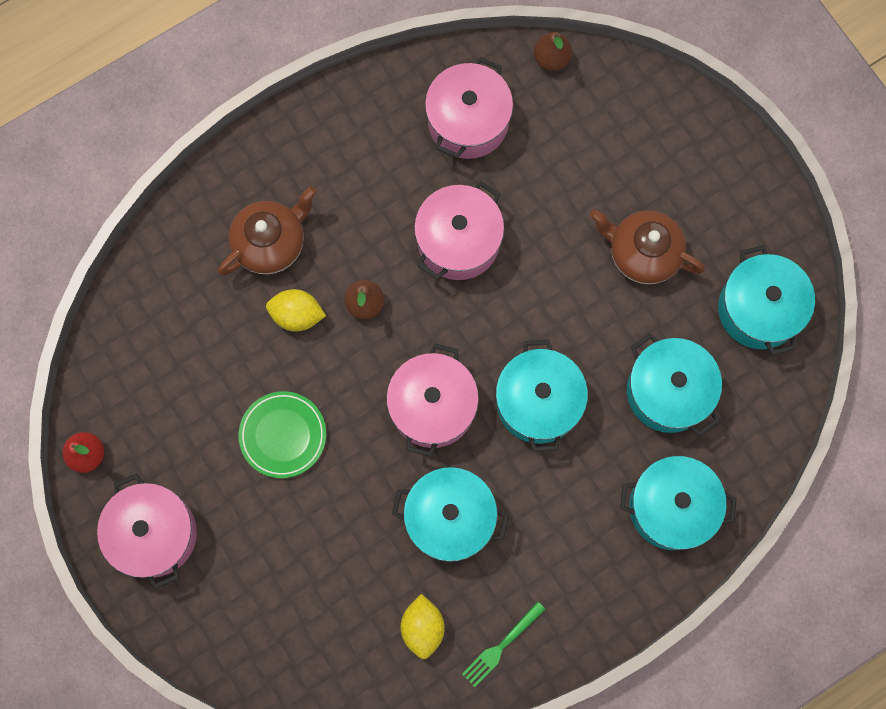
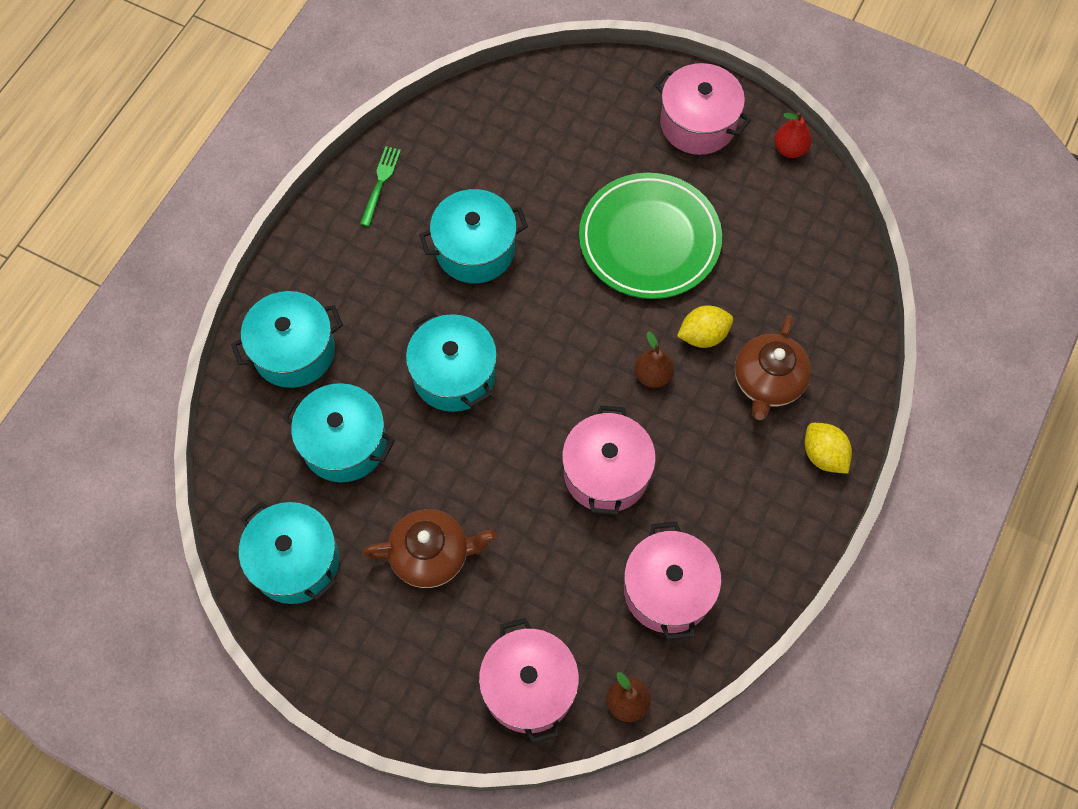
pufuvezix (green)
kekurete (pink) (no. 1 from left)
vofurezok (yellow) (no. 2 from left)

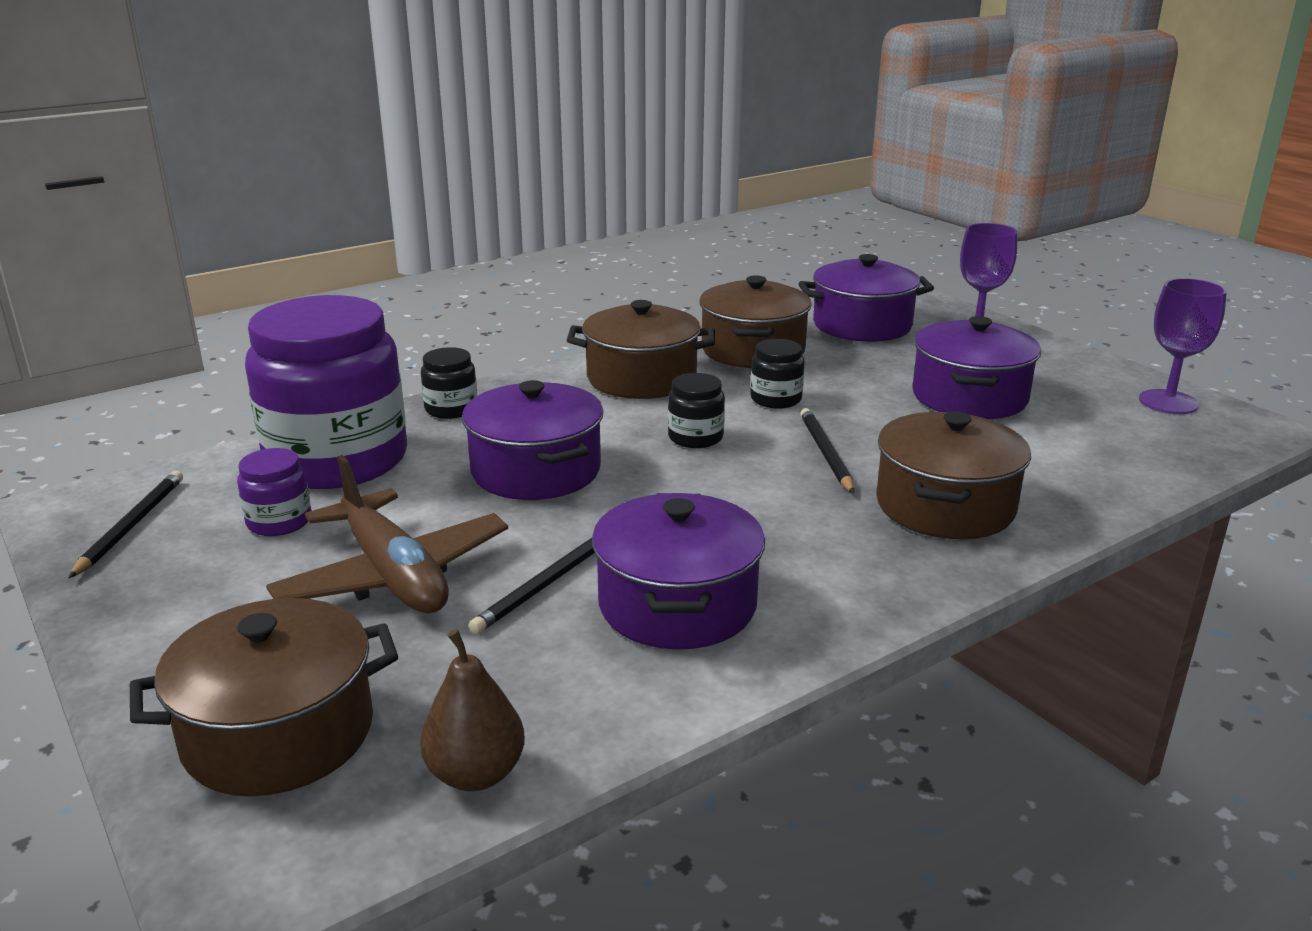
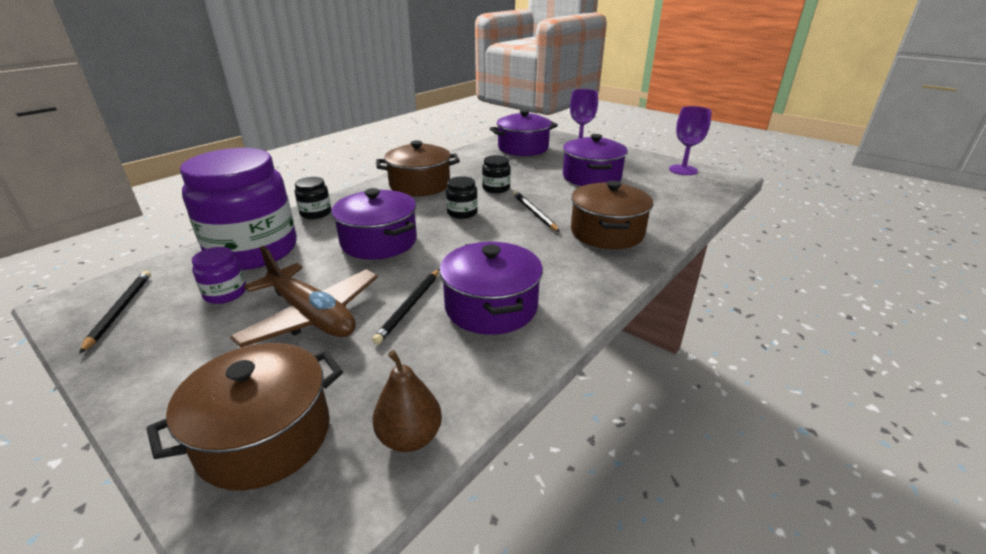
kekurete (brown) (no. 3 from left in the first image)

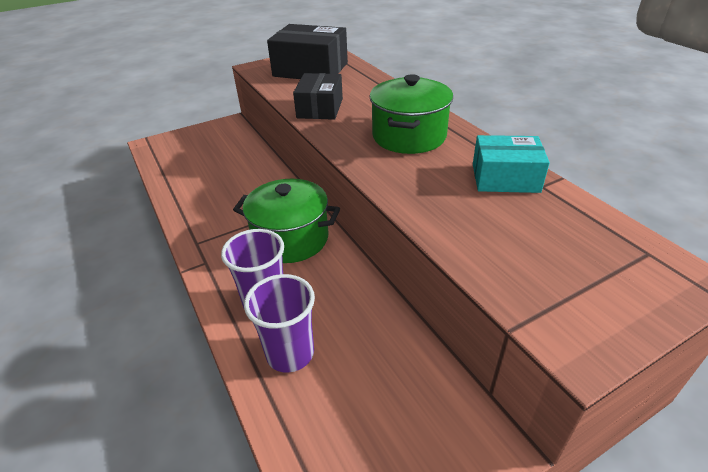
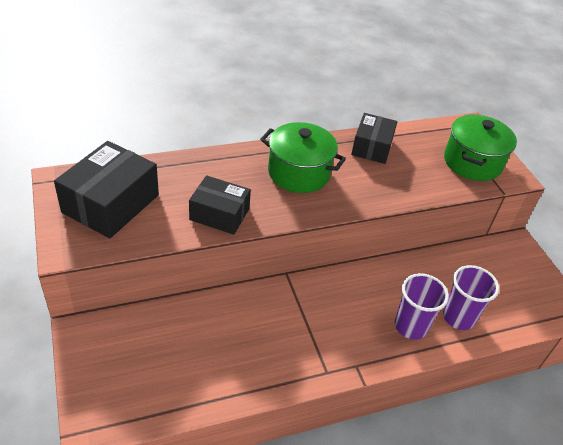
kekurete (green) (no. 2 from left)
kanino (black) (no. 3 from left)

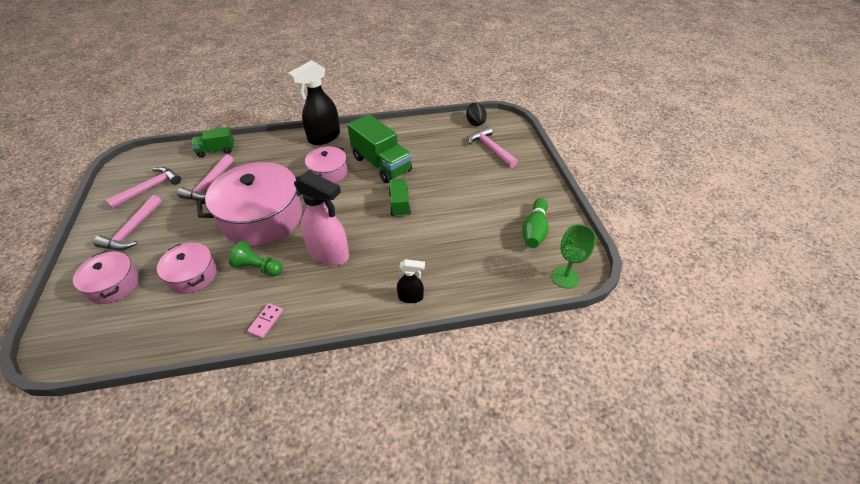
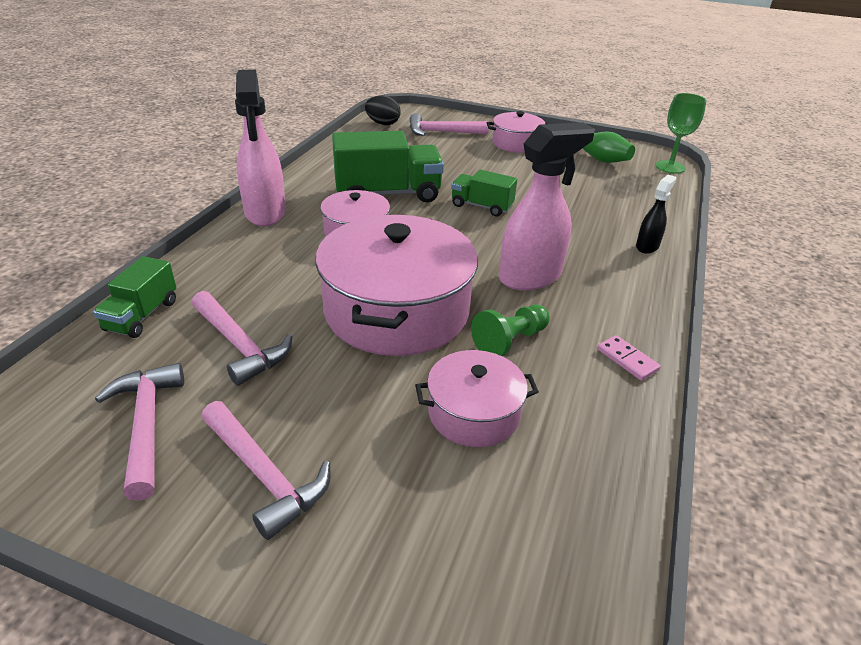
kekurete (pink) (no. 4 from left)
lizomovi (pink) (no. 1 from left)

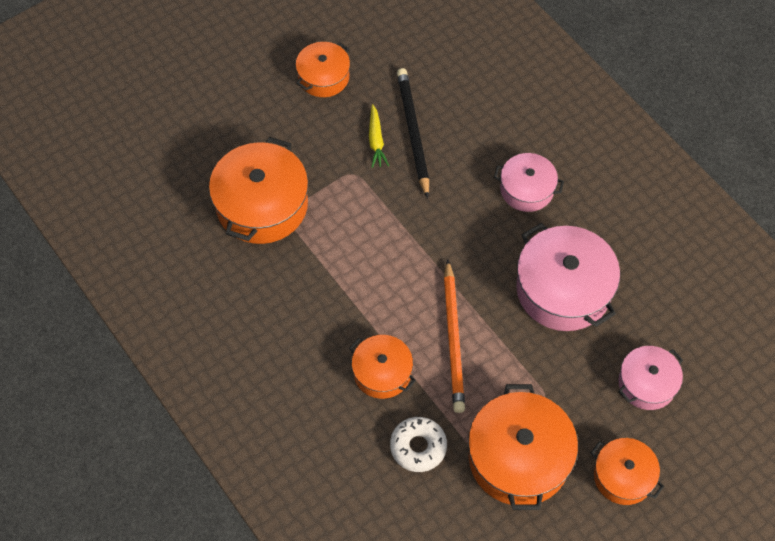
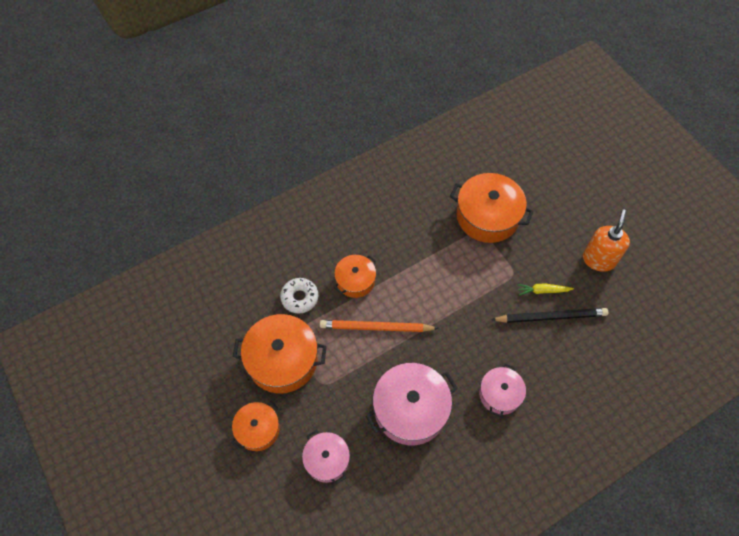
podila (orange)

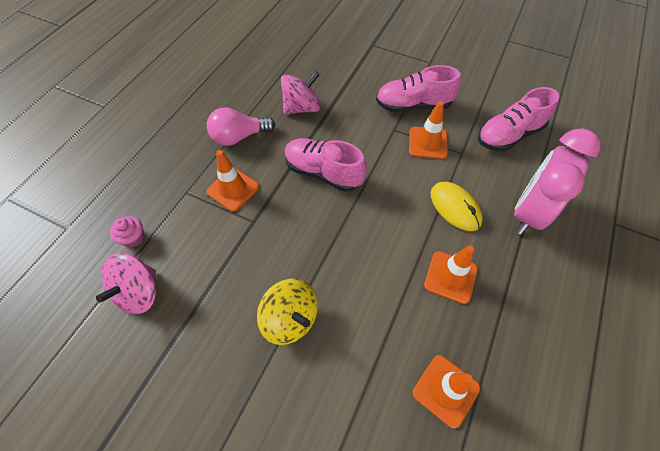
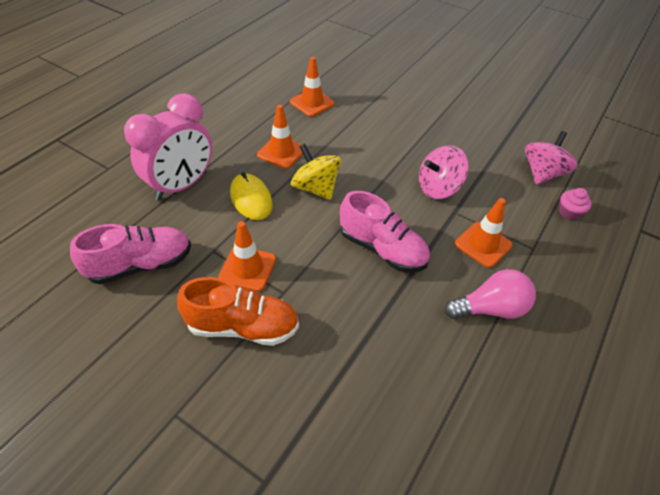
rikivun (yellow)
rikivun (pink) (no. 1 from left)
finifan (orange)

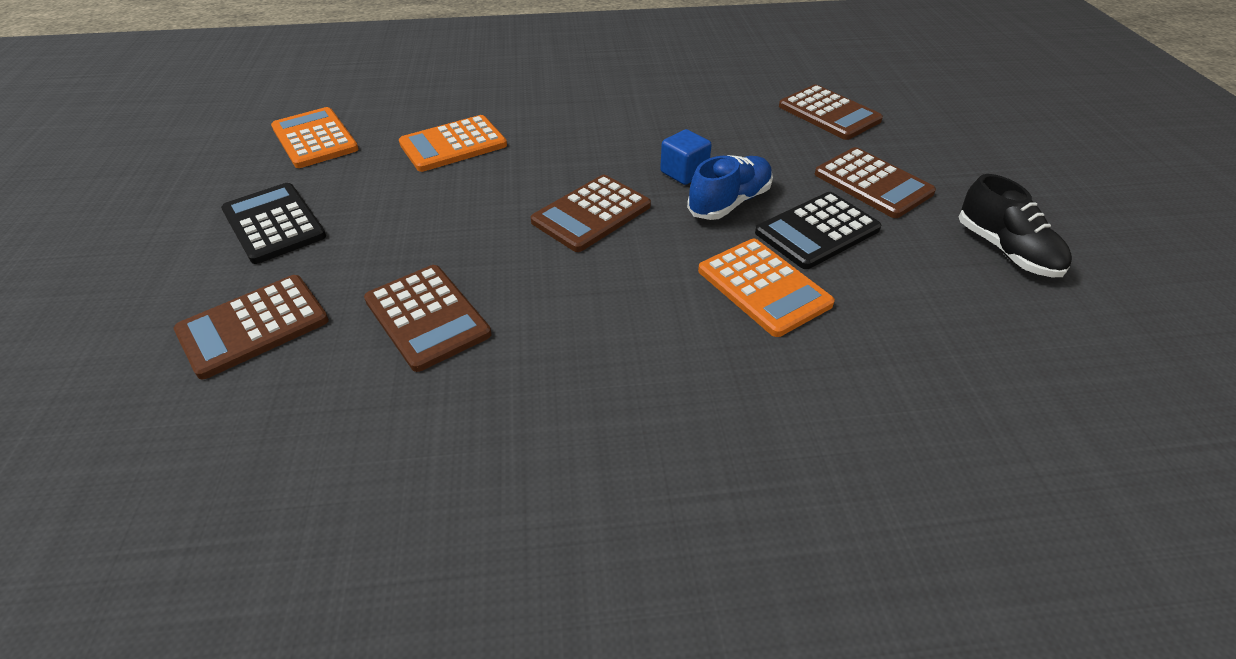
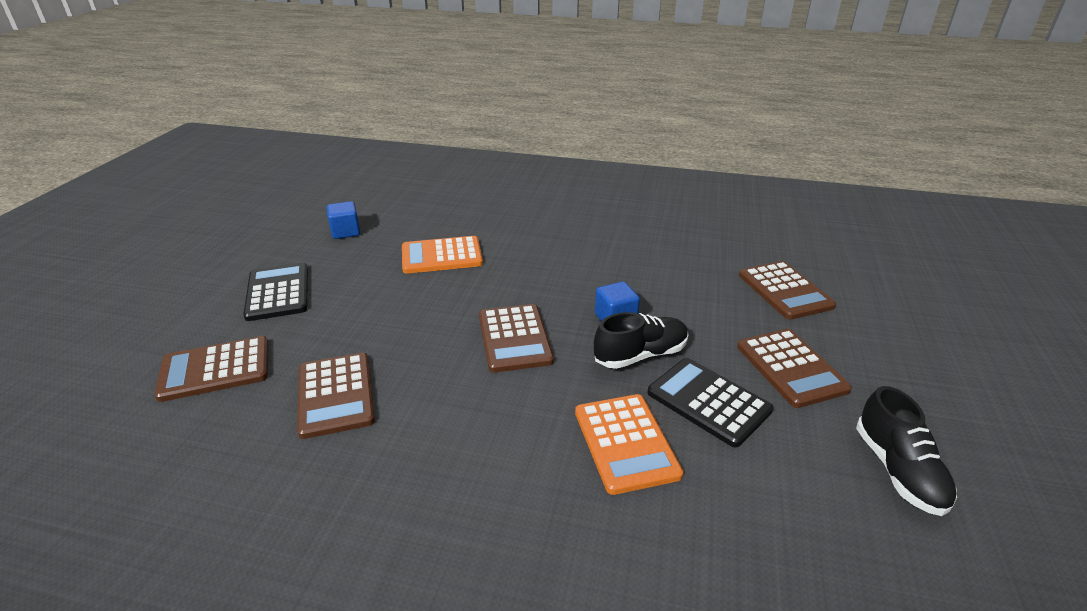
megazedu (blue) (no. 1 from left)
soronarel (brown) (no. 3 from left)
finifan (black) (no. 1 from left)
soronarel (black) (no. 2 from left)

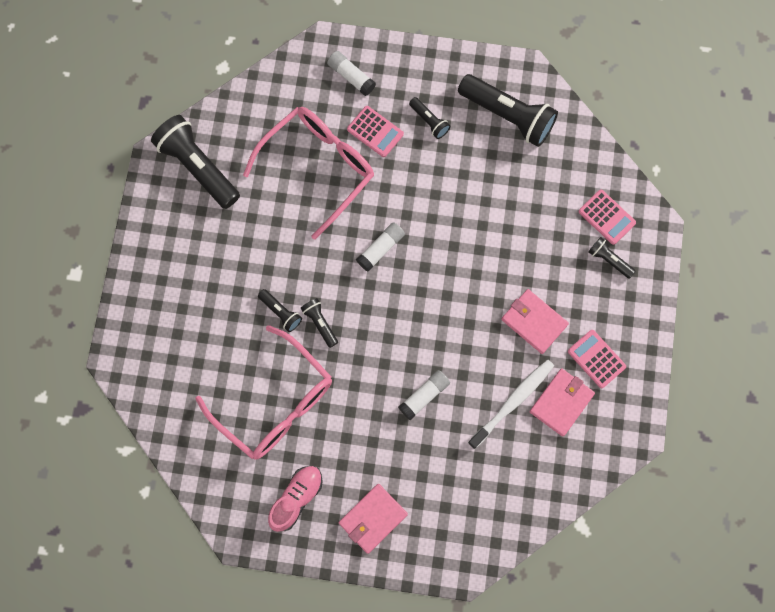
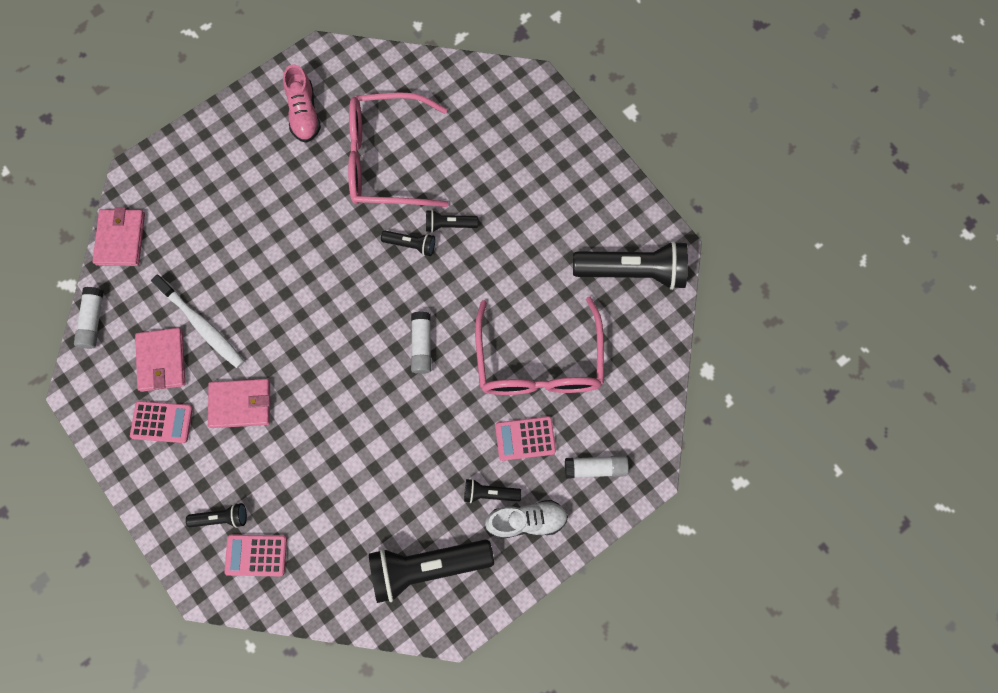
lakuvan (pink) (no. 1 from left)
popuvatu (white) (no. 1 from left)
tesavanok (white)
finifan (white)

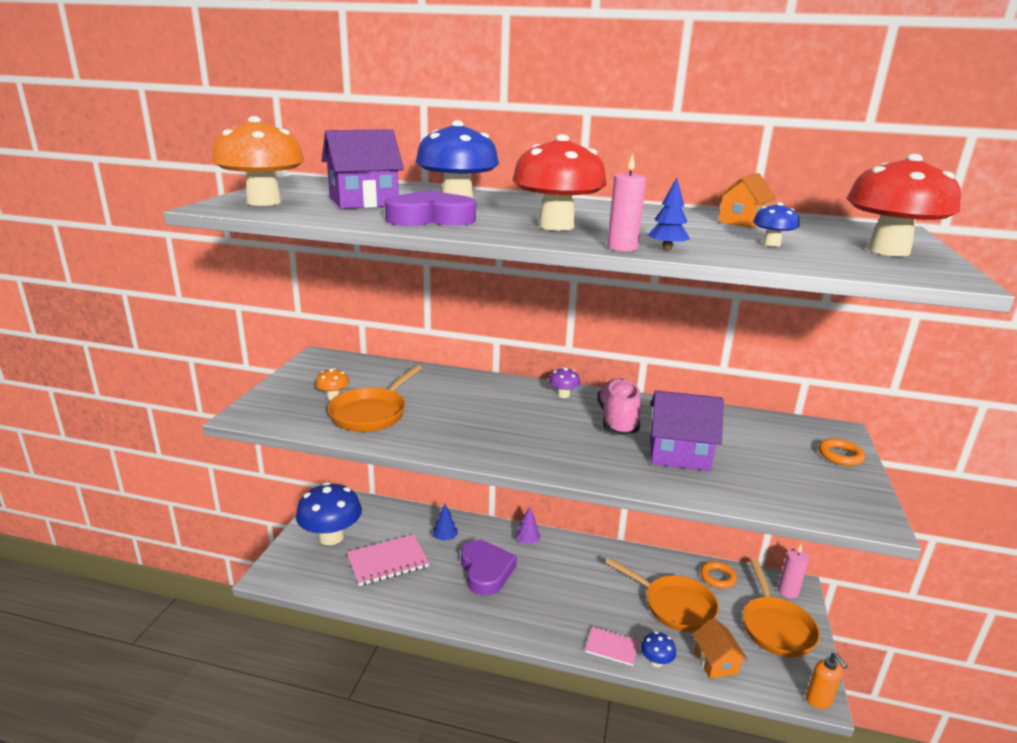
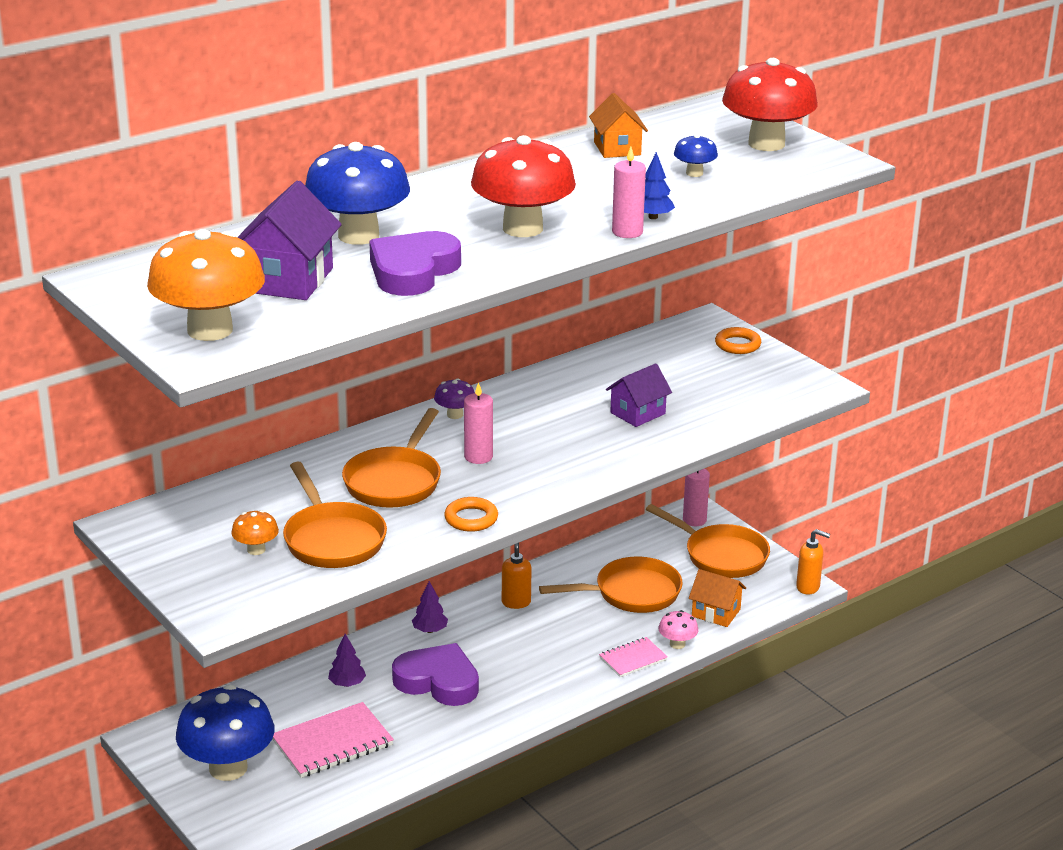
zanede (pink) (no. 1 from left)
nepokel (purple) (no. 1 from left)
finifan (pink)
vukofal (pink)
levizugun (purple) (no. 2 from left)
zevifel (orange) (no. 1 from left)
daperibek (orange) (no. 2 from left)
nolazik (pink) (no. 1 from left)
podila (orange) (no. 1 from left)

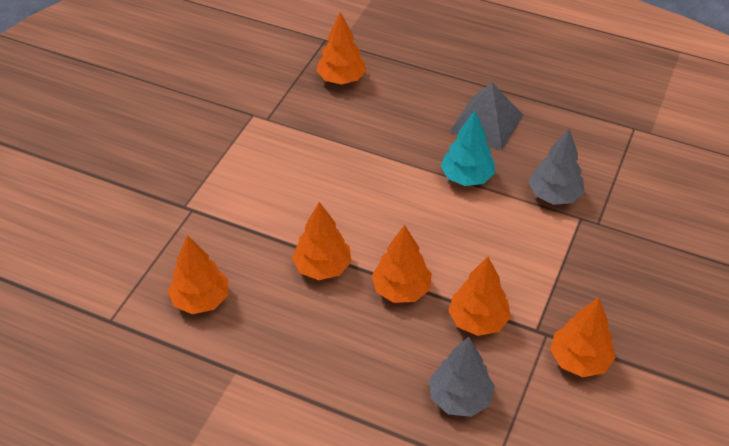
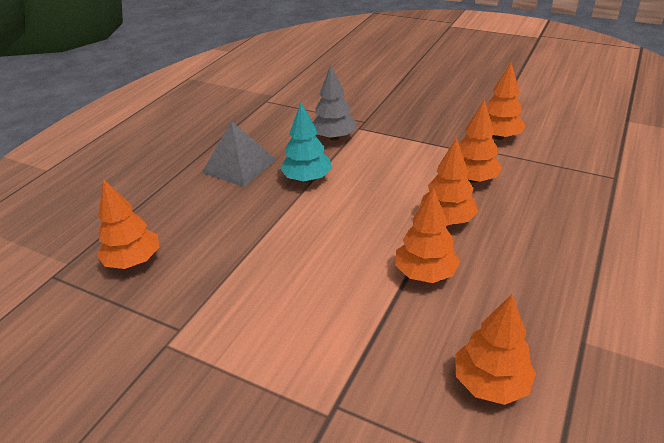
nepokel (grey) (no. 1 from left in the first image)

